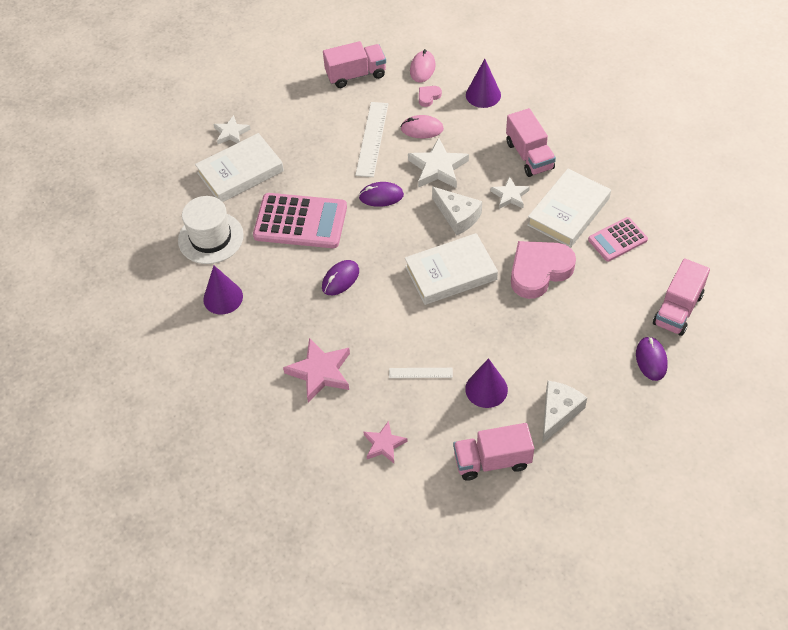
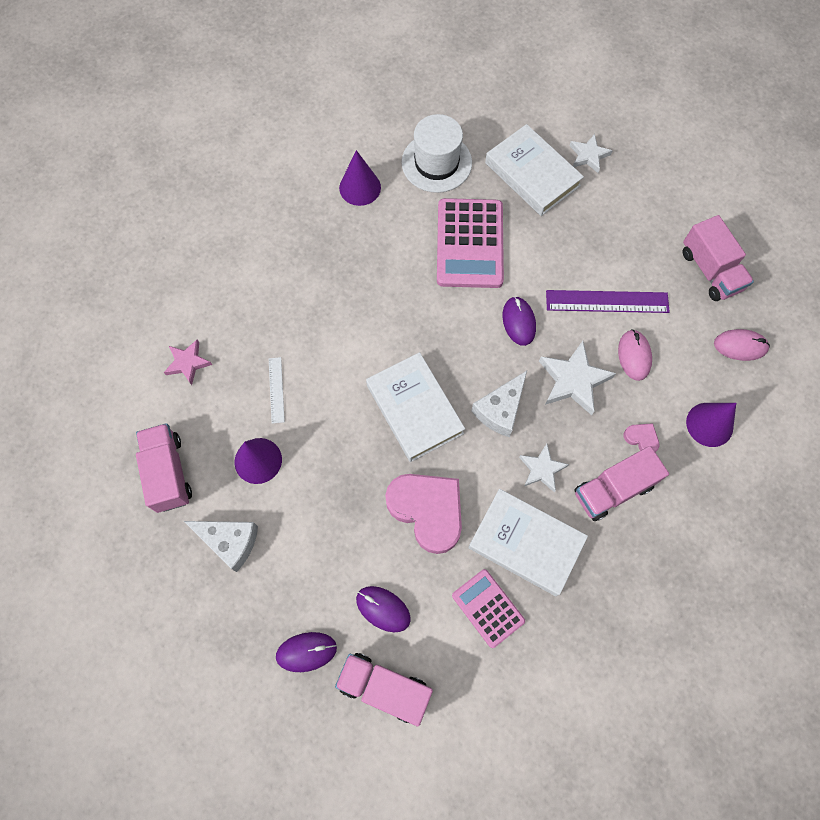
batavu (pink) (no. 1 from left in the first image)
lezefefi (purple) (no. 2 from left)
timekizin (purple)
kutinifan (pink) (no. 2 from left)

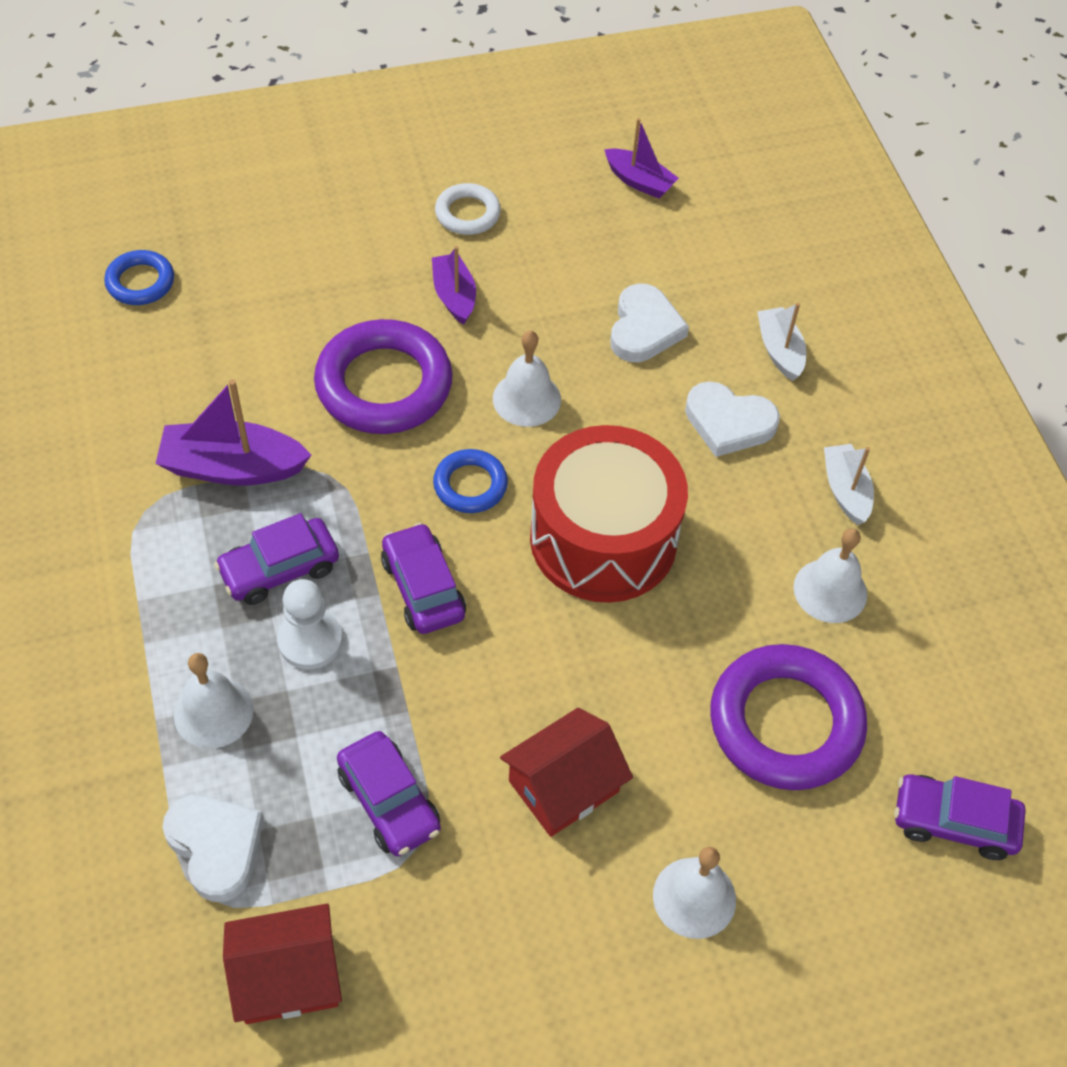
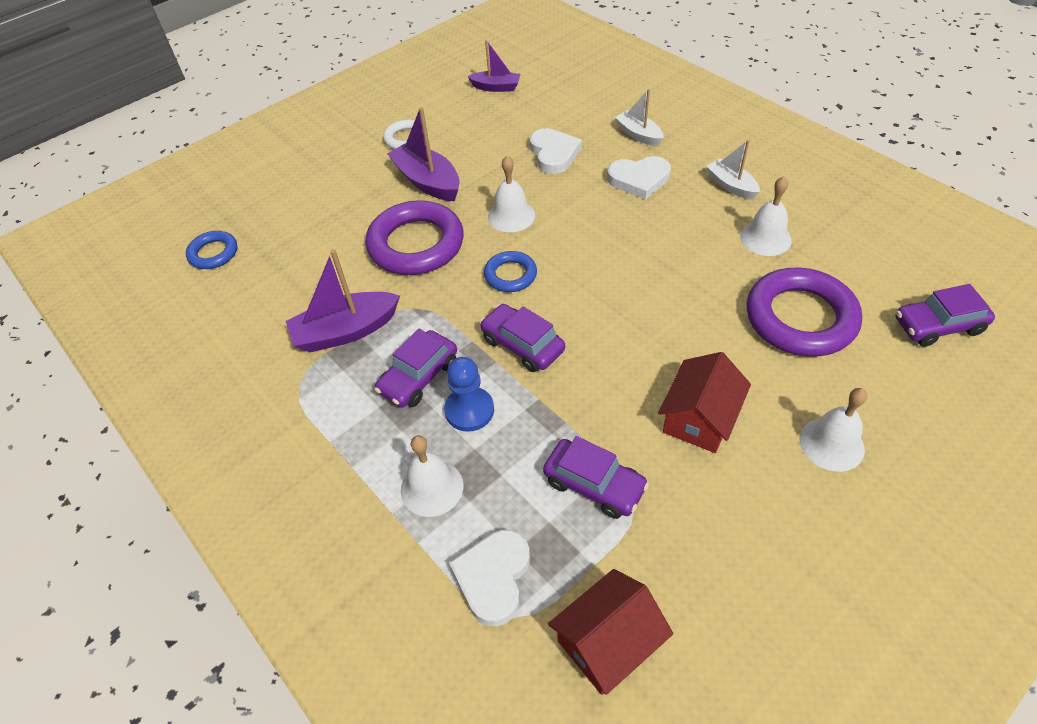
kutinifan (white) (no. 1 from left)
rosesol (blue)
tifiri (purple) (no. 2 from left)
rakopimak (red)

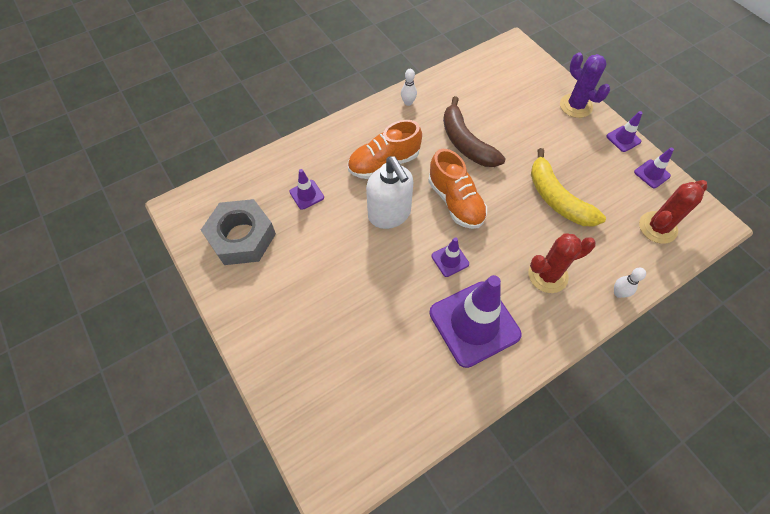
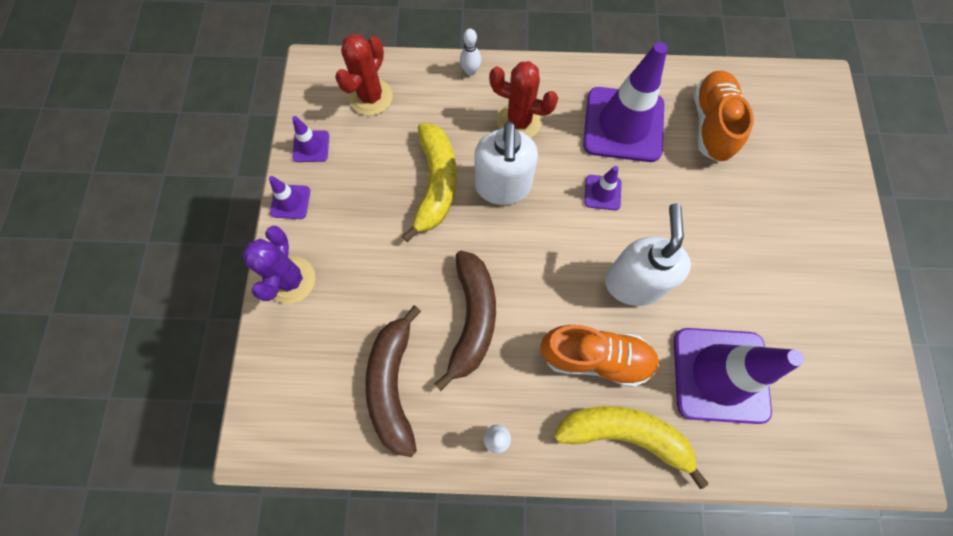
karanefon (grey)
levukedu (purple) (no. 5 from left)
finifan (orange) (no. 2 from left)
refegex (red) (no. 1 from left)
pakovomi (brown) (no. 1 from left)
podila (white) (no. 1 from left)
pakovomi (yellow) (no. 2 from left)

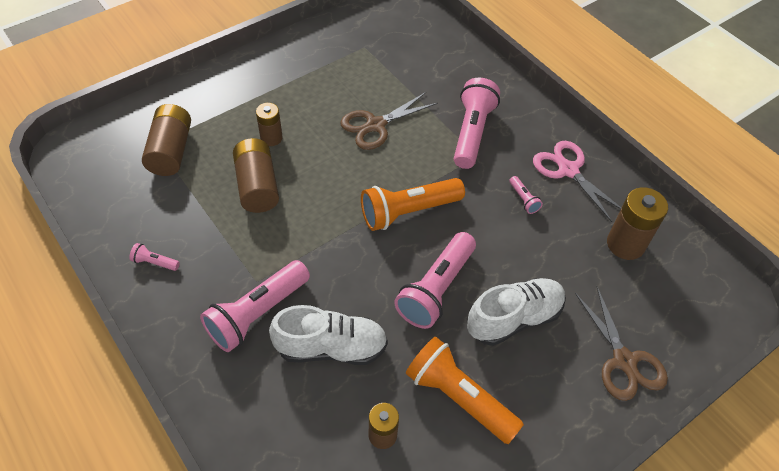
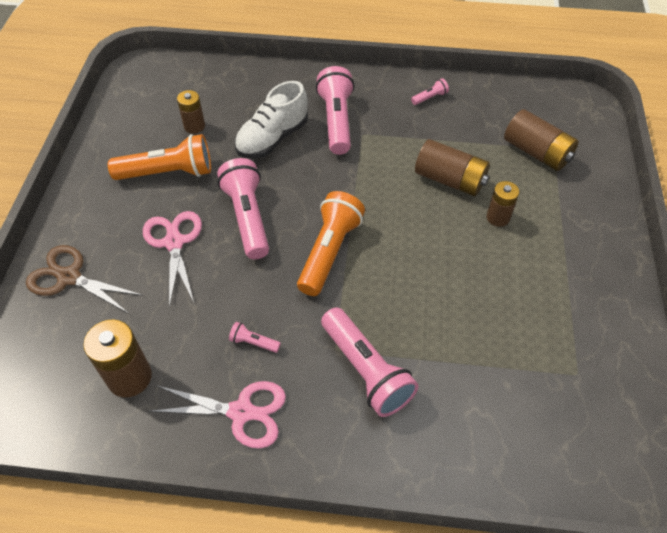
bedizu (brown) (no. 1 from left in the first image)
bedizu (pink) (no. 1 from left)

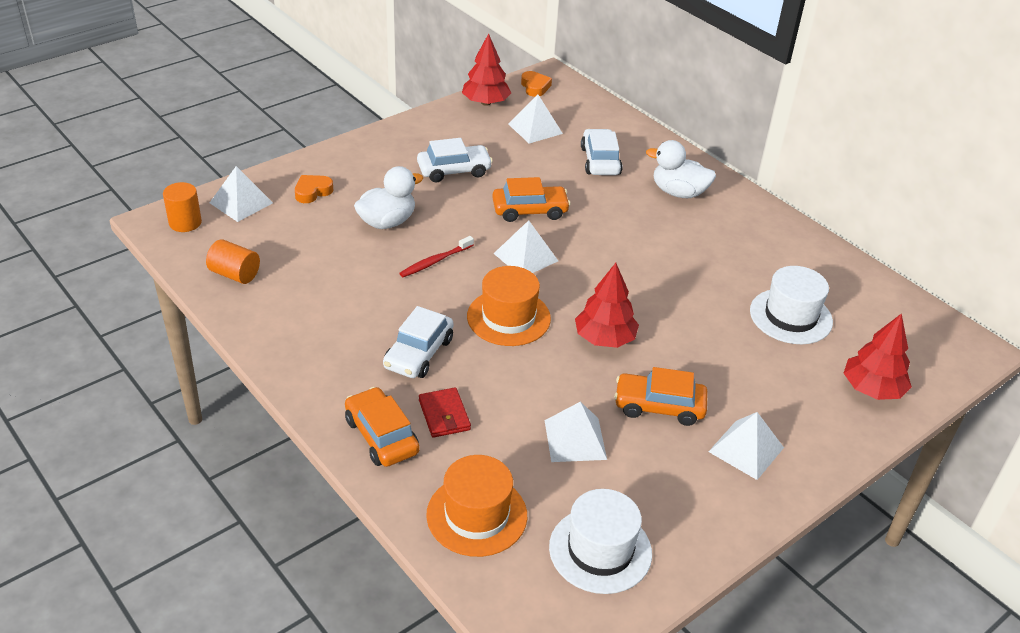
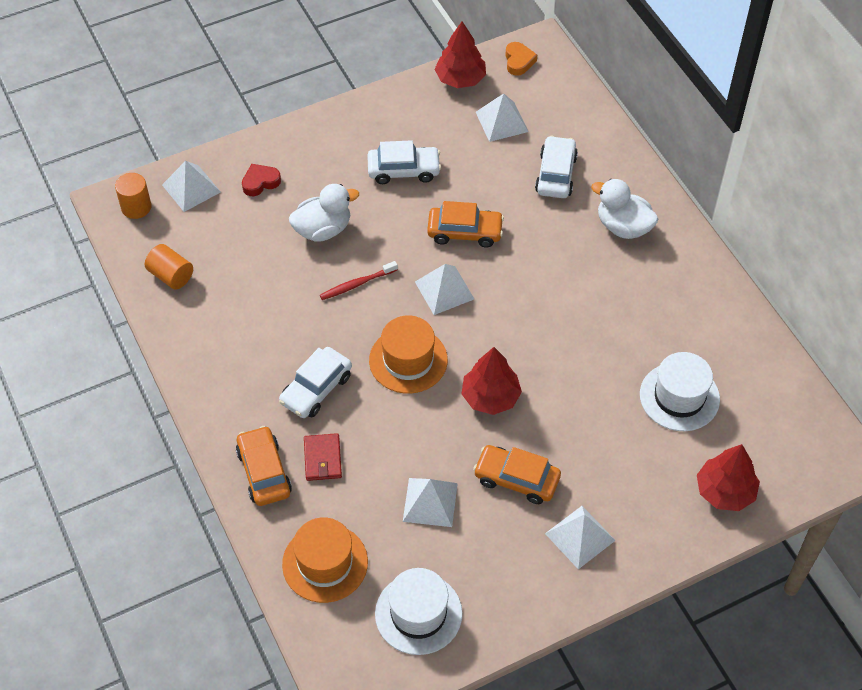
kutinifan (red)

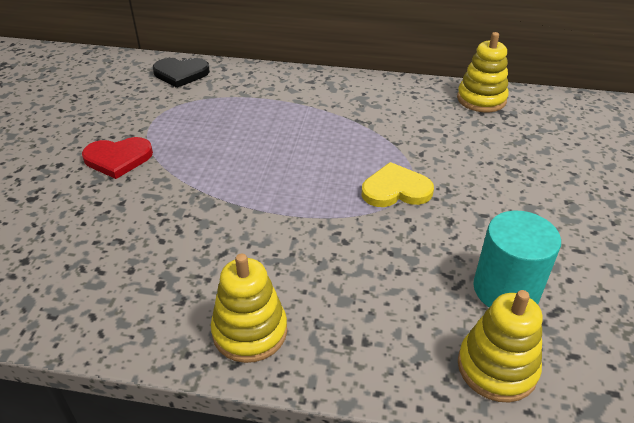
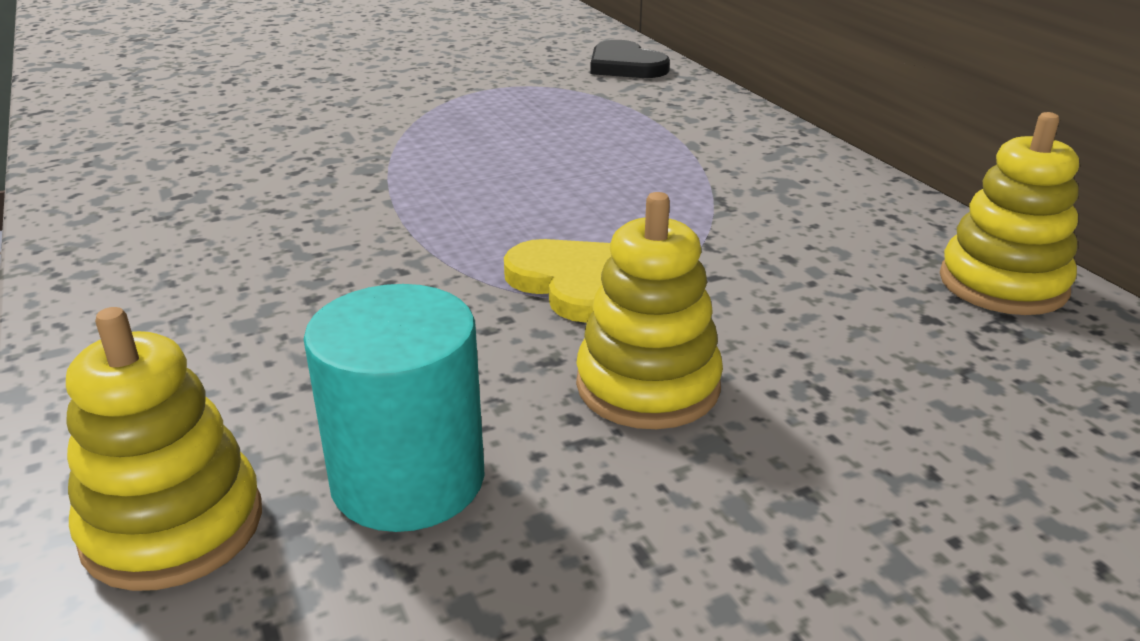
kutinifan (red)
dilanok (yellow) (no. 2 from left)

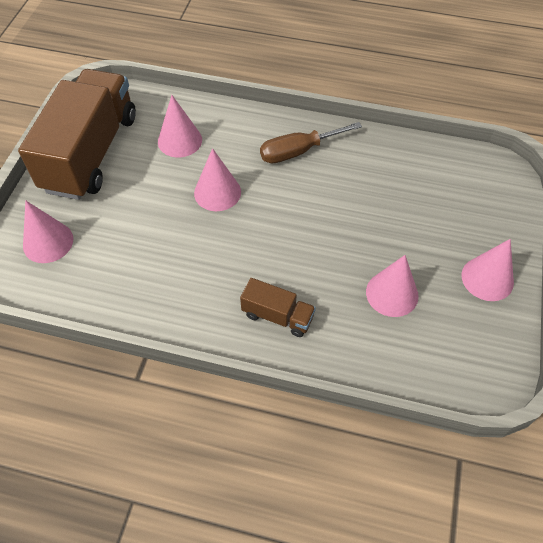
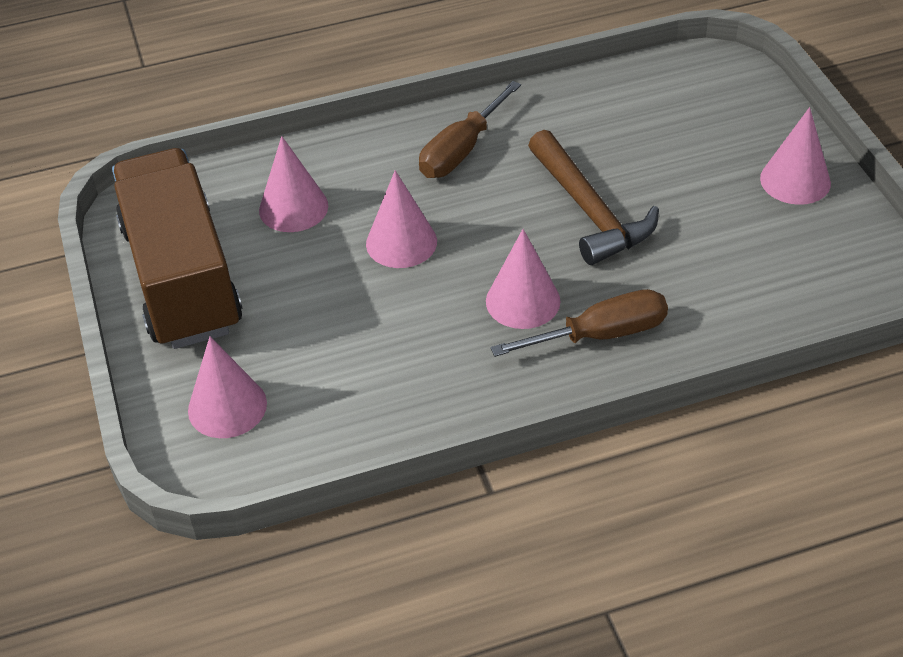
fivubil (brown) (no. 2 from left)
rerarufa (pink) (no. 4 from left)
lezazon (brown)

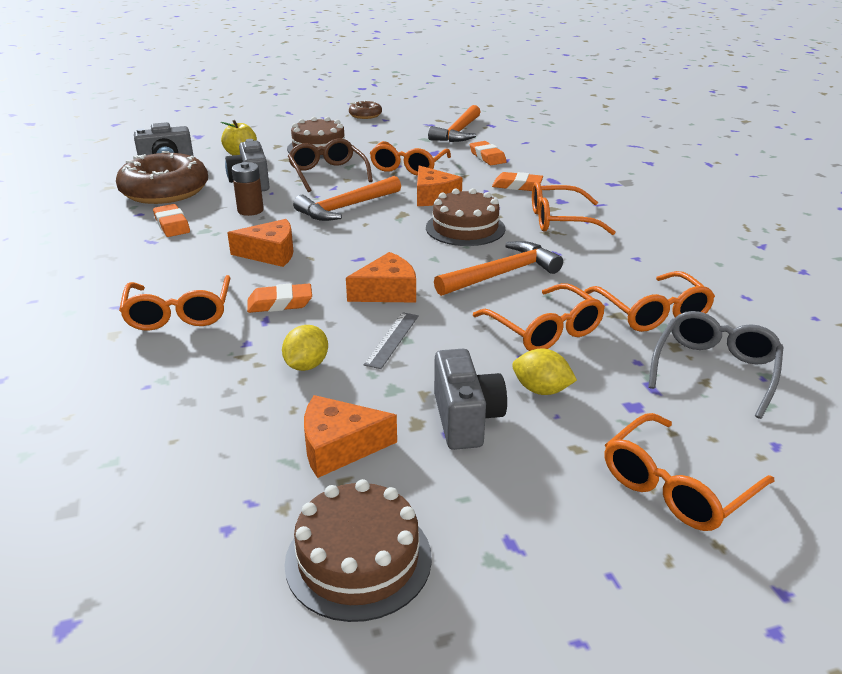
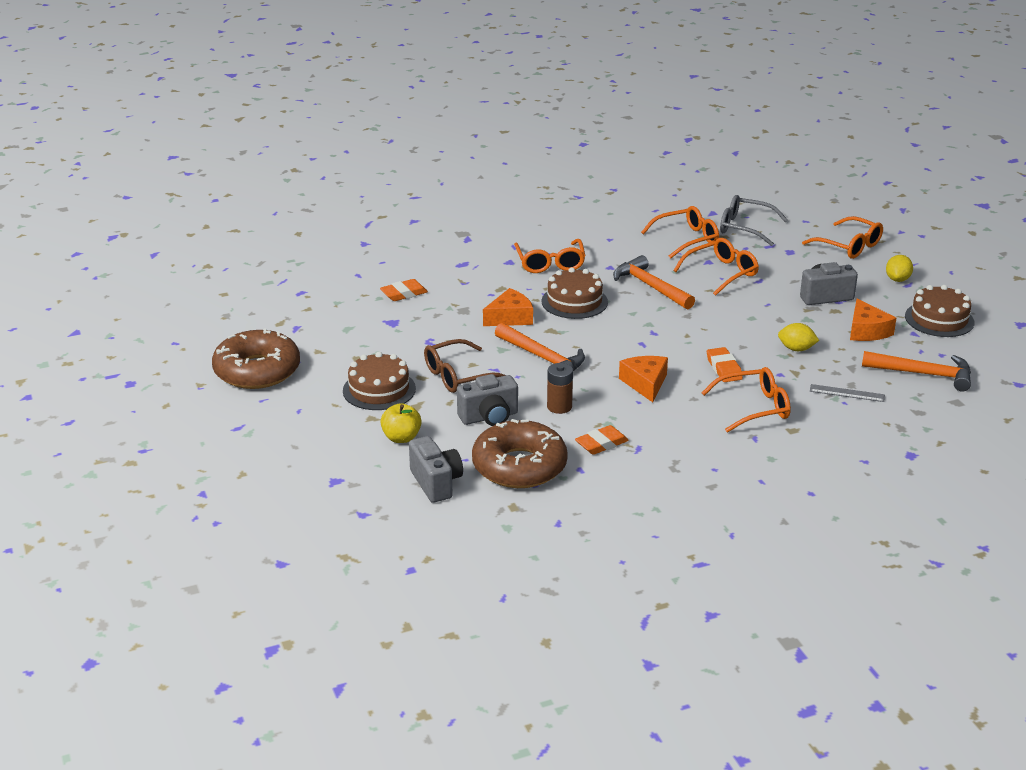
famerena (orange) (no. 3 from left in the first image)
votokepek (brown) (no. 1 from left)
timekizin (grey)
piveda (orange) (no. 2 from left in the first image)
lezazon (orange) (no. 3 from left)
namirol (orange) (no. 4 from left in the first image)
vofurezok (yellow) (no. 2 from left)

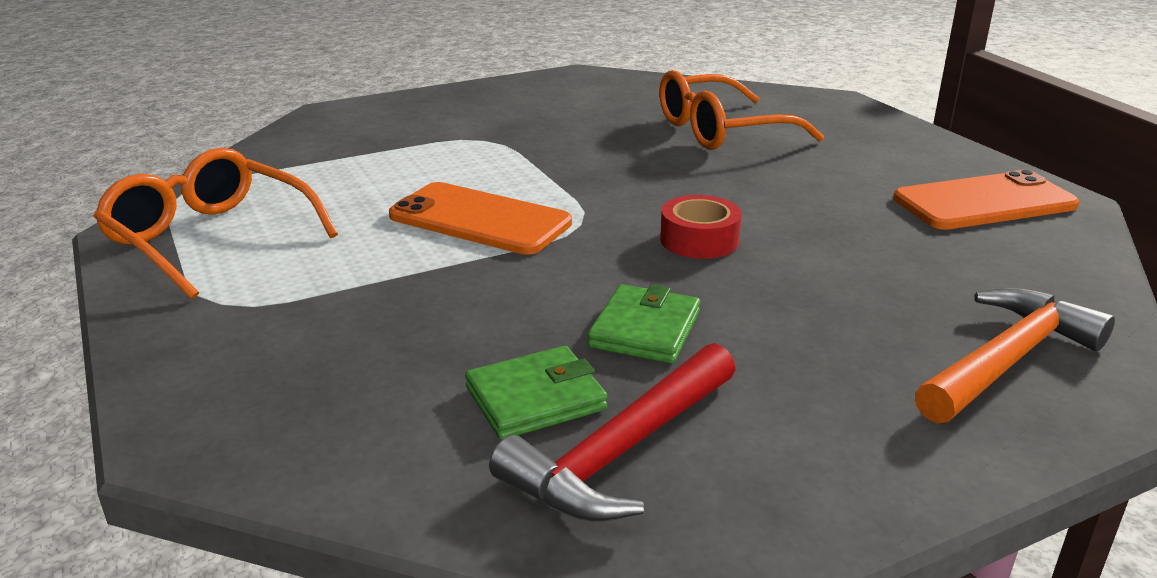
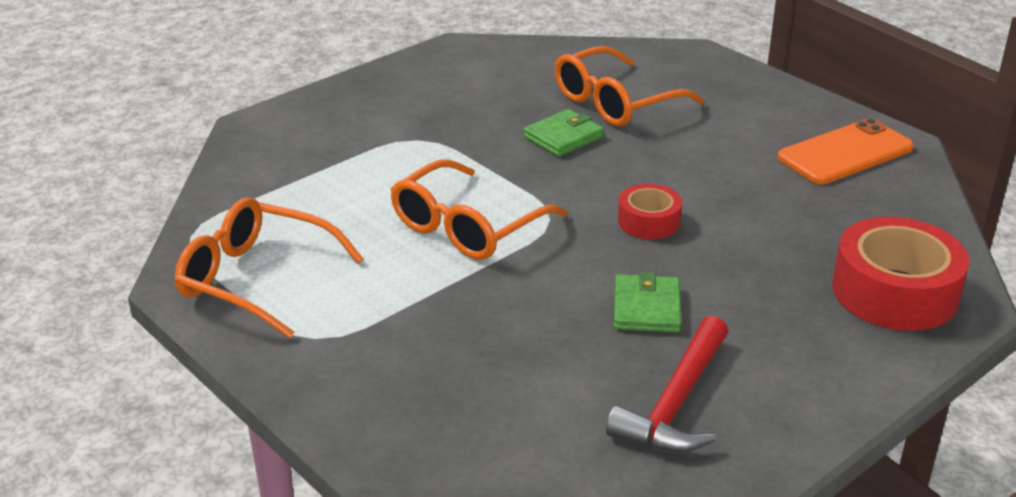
piveda (orange) (no. 2 from left)
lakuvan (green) (no. 1 from left)
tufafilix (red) (no. 2 from left)

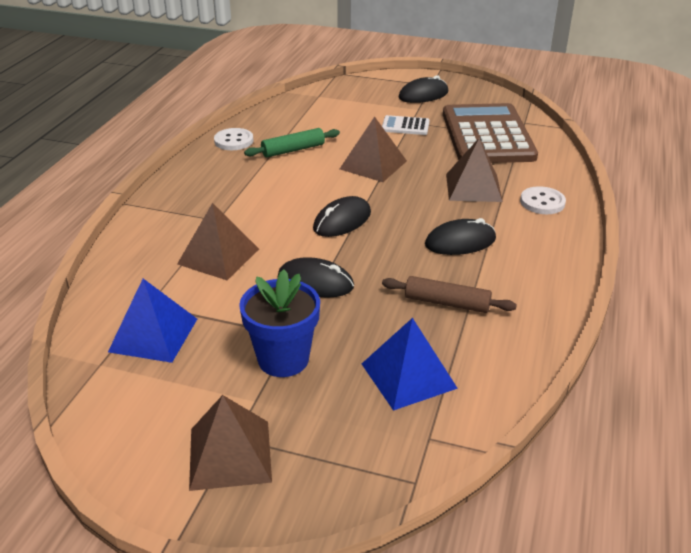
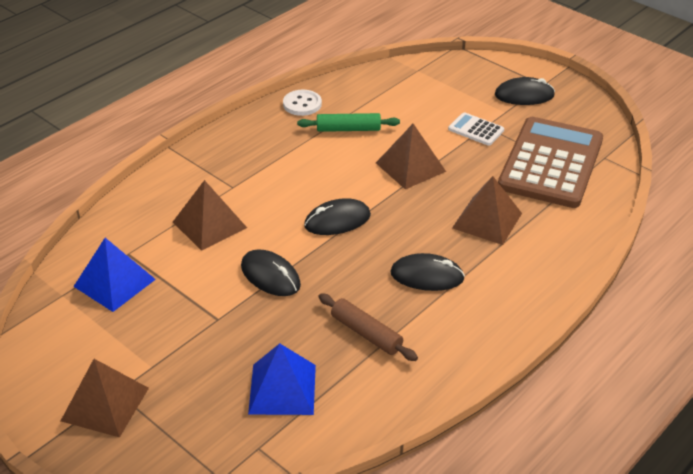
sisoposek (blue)
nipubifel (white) (no. 2 from left in the first image)

